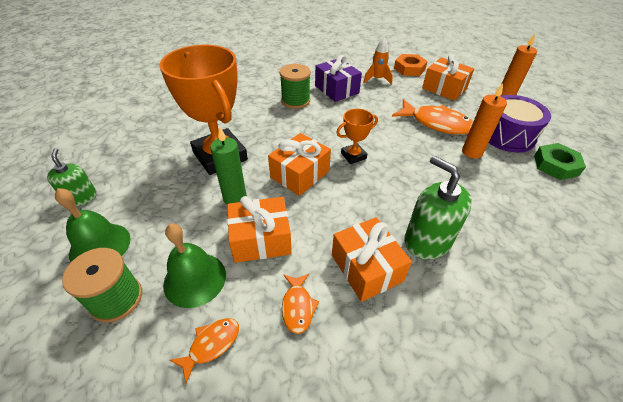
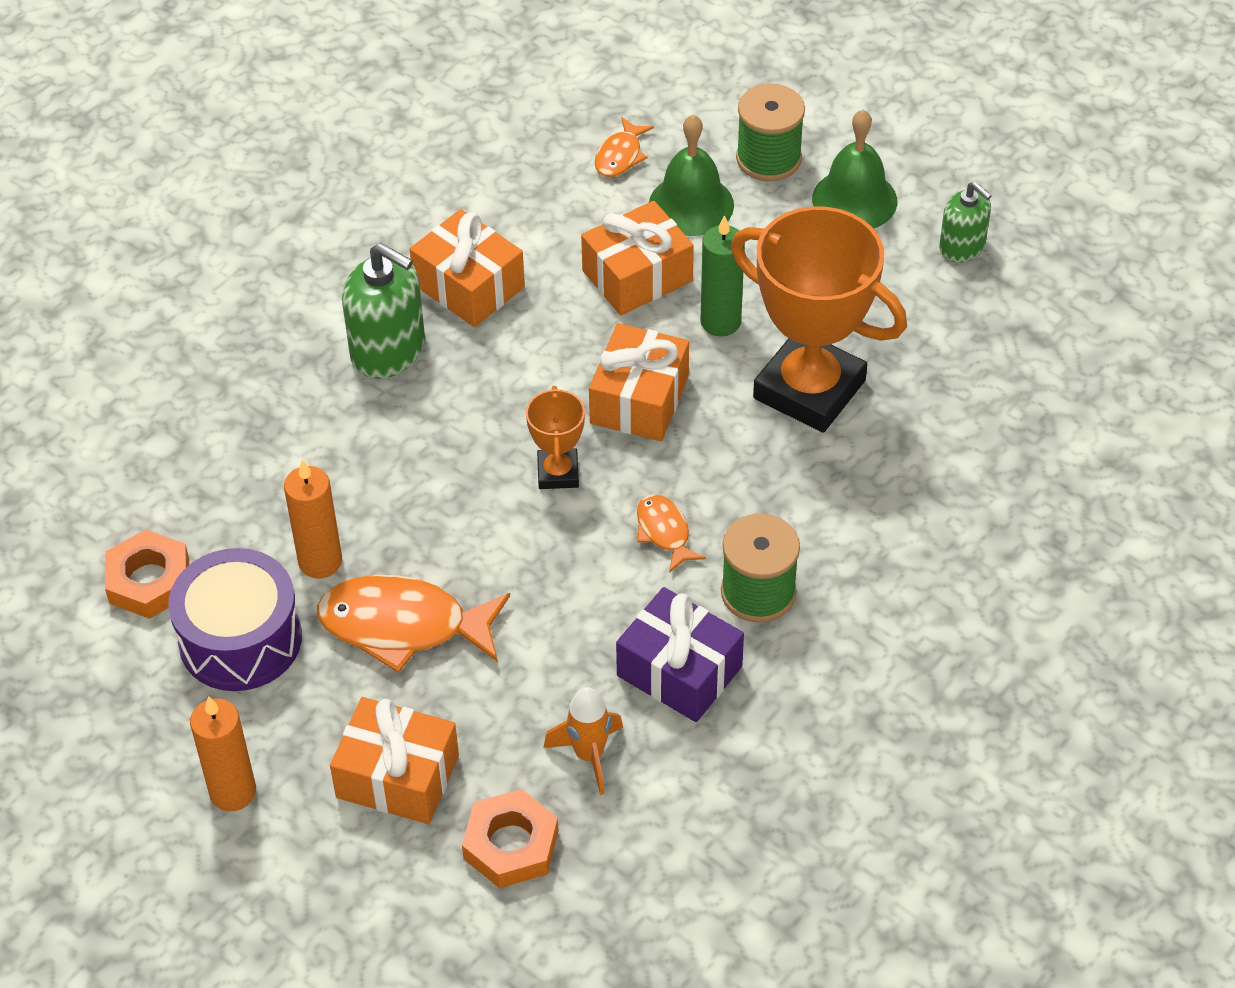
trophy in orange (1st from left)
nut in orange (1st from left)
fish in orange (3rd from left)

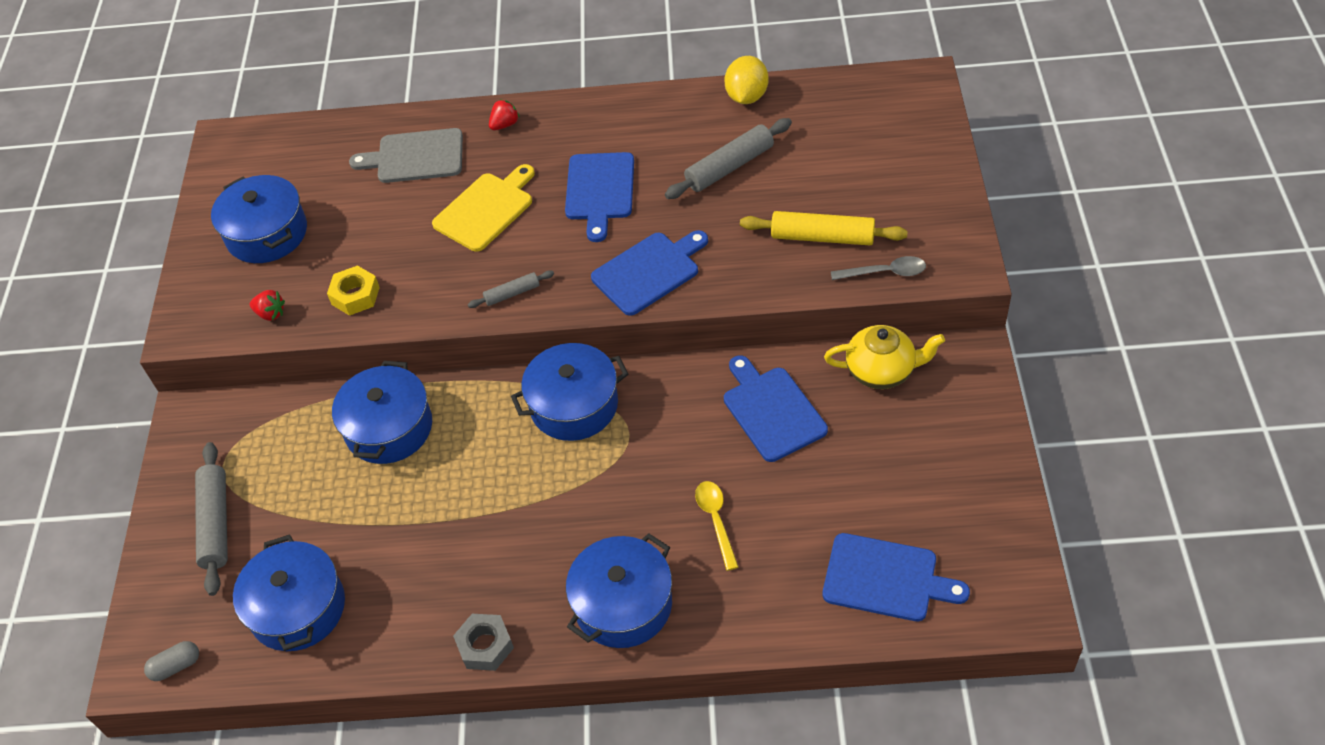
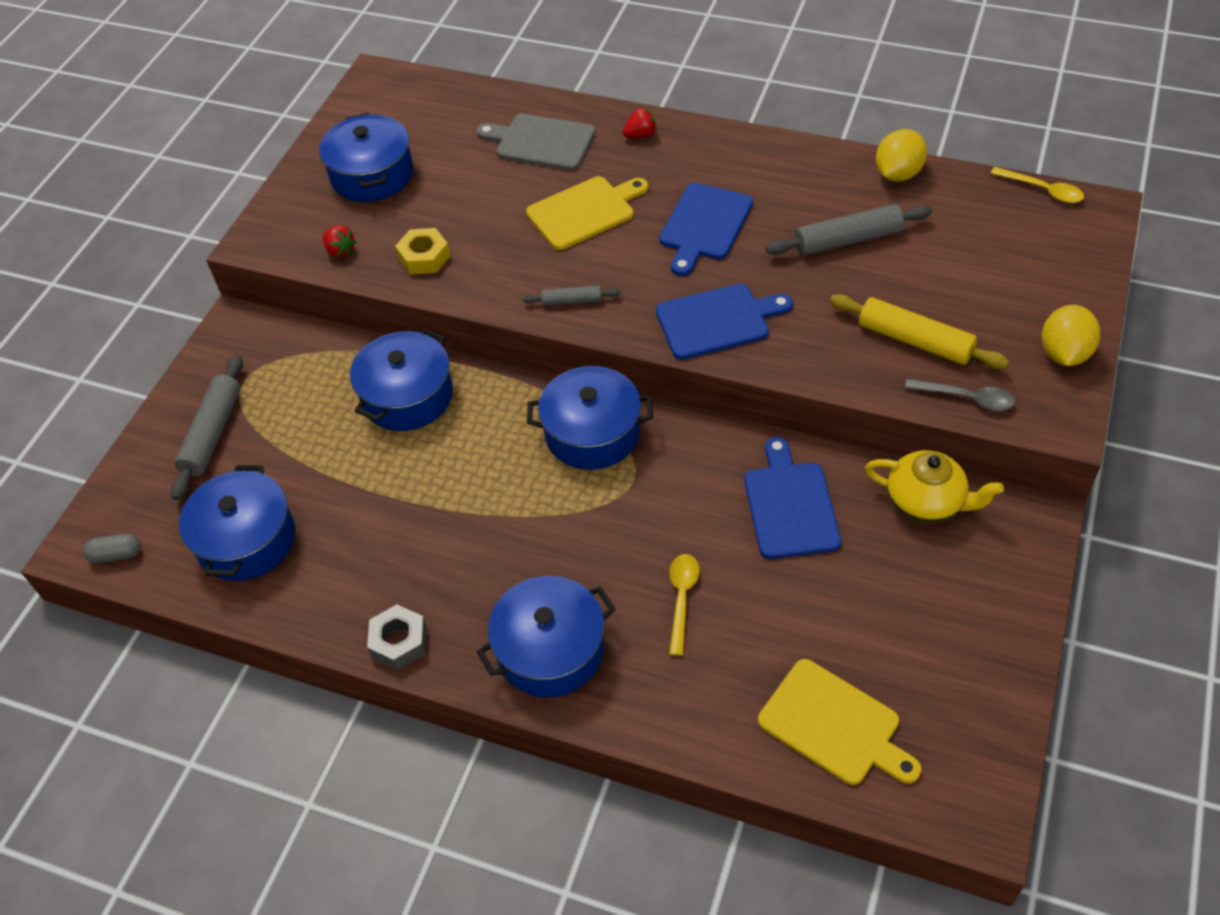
cutting board in yellow (2nd from left)
spoon in yellow (2nd from left)
lemon in yellow (2nd from left)

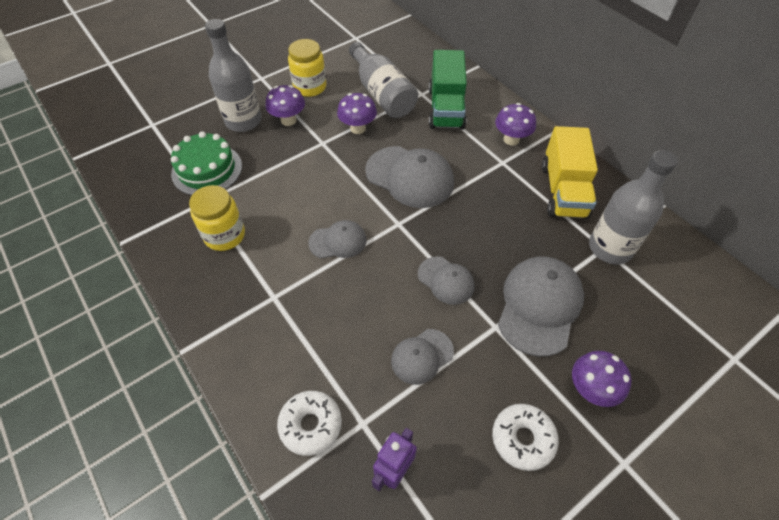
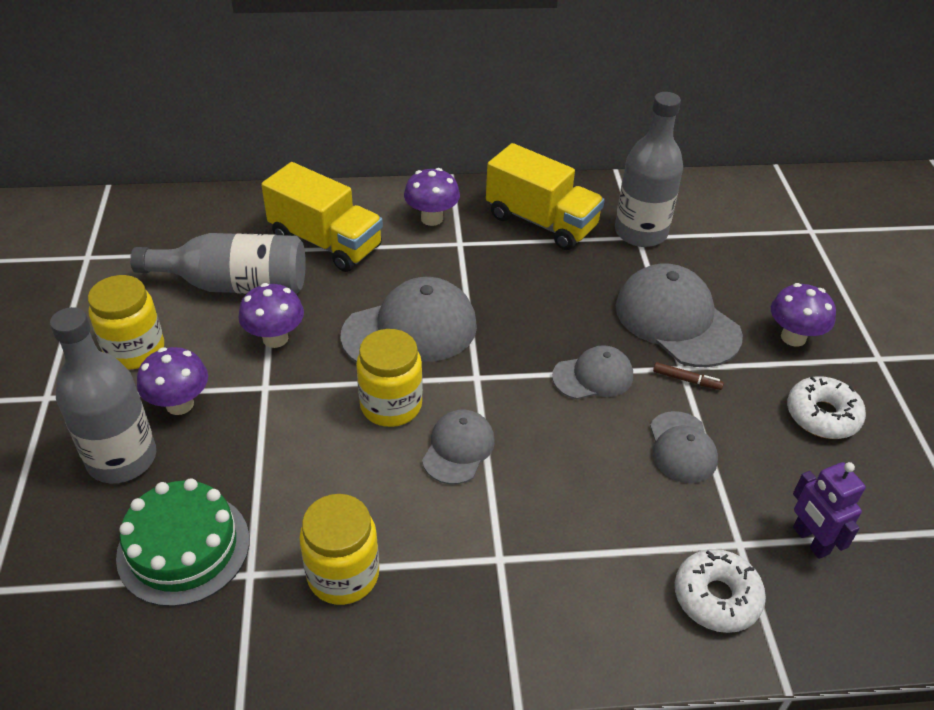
truck in yellow (1st from left)
jar in yellow (3rd from left)
marker in brown

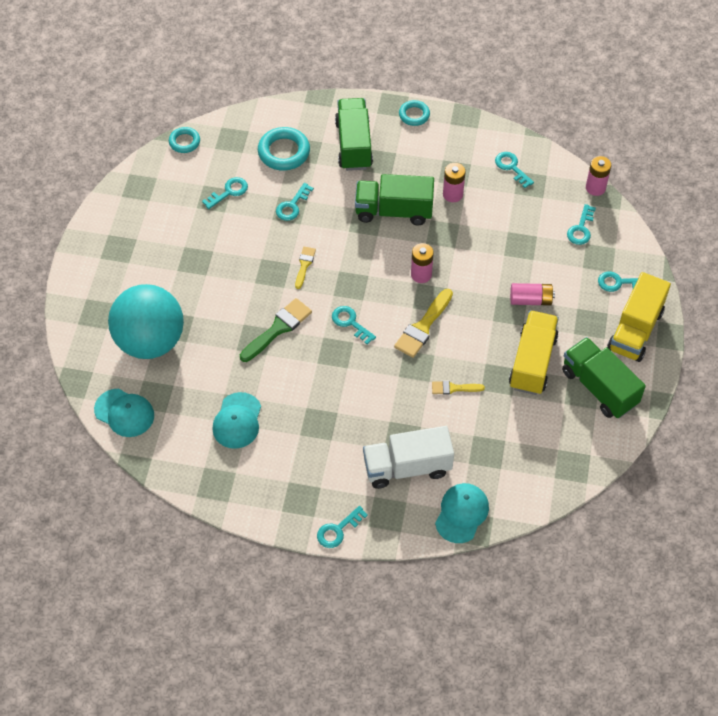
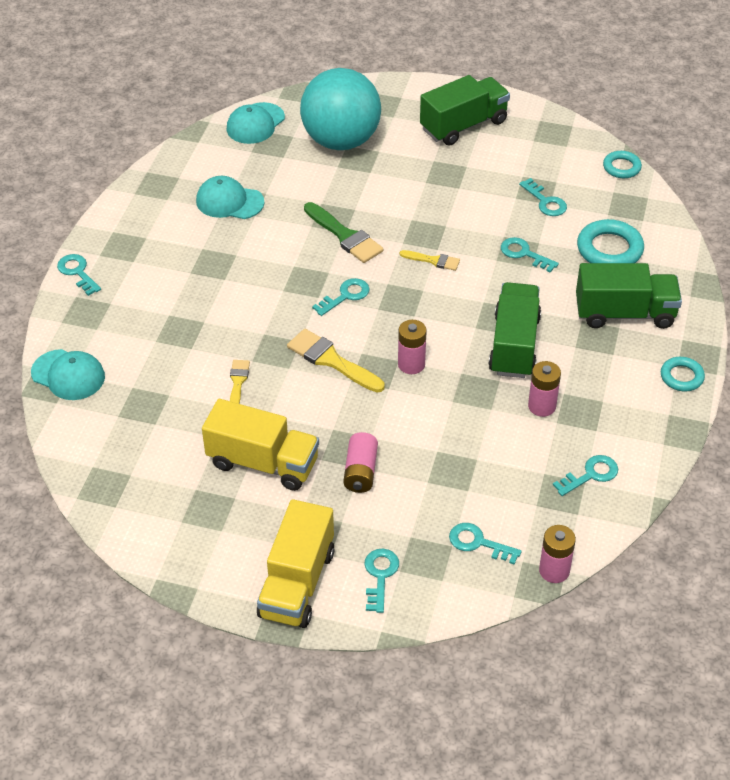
truck in yellow (2nd from left)
truck in green (1st from left)
truck in white

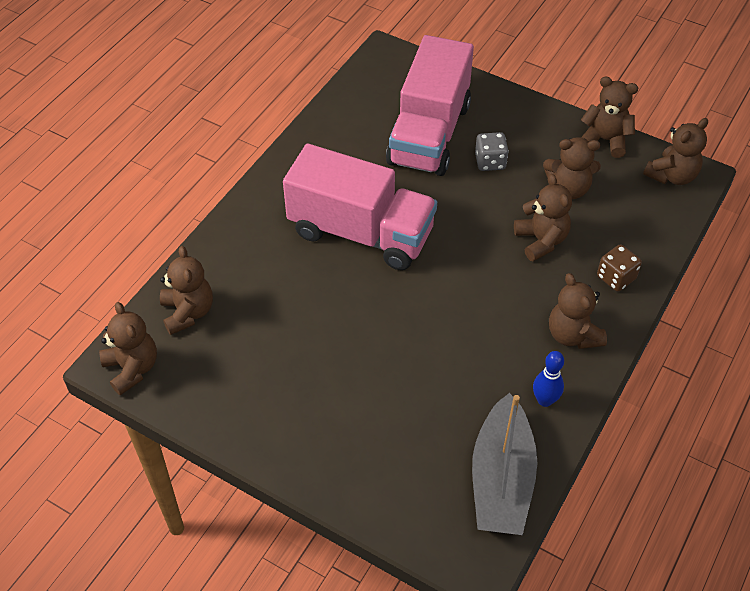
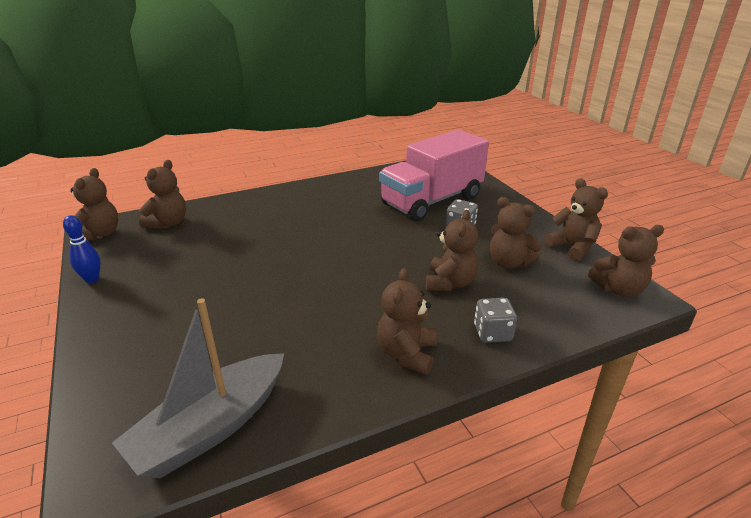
truck in pink (1st from left in the first image)
dice in grey (2nd from left)
bowling pin in blue

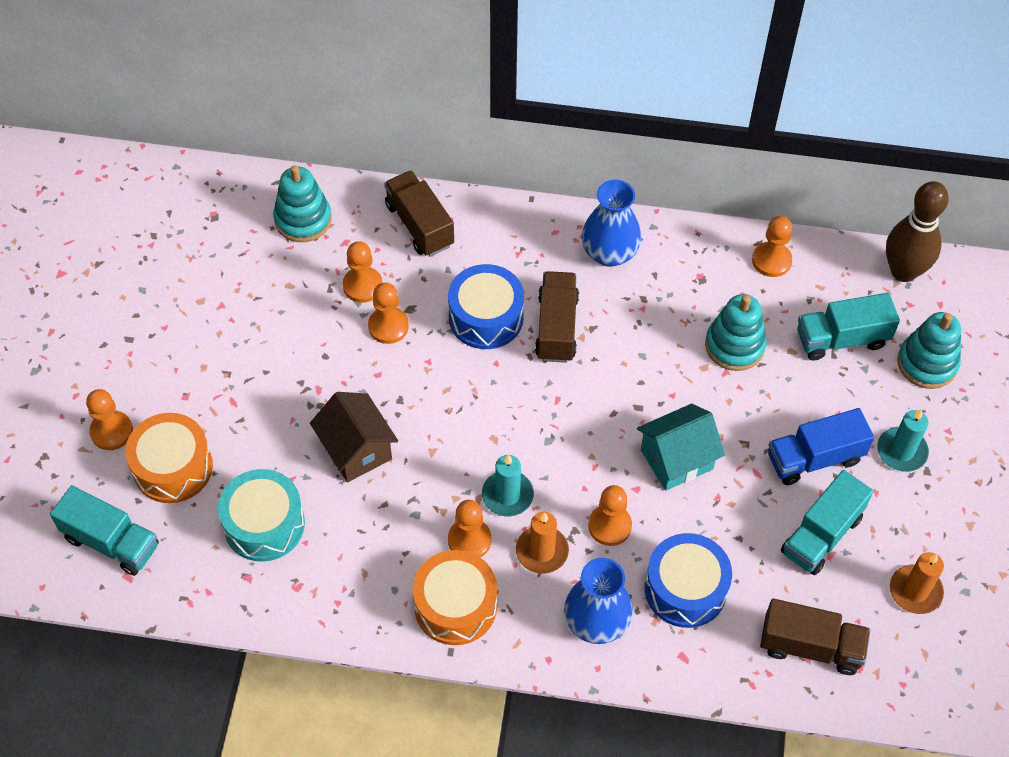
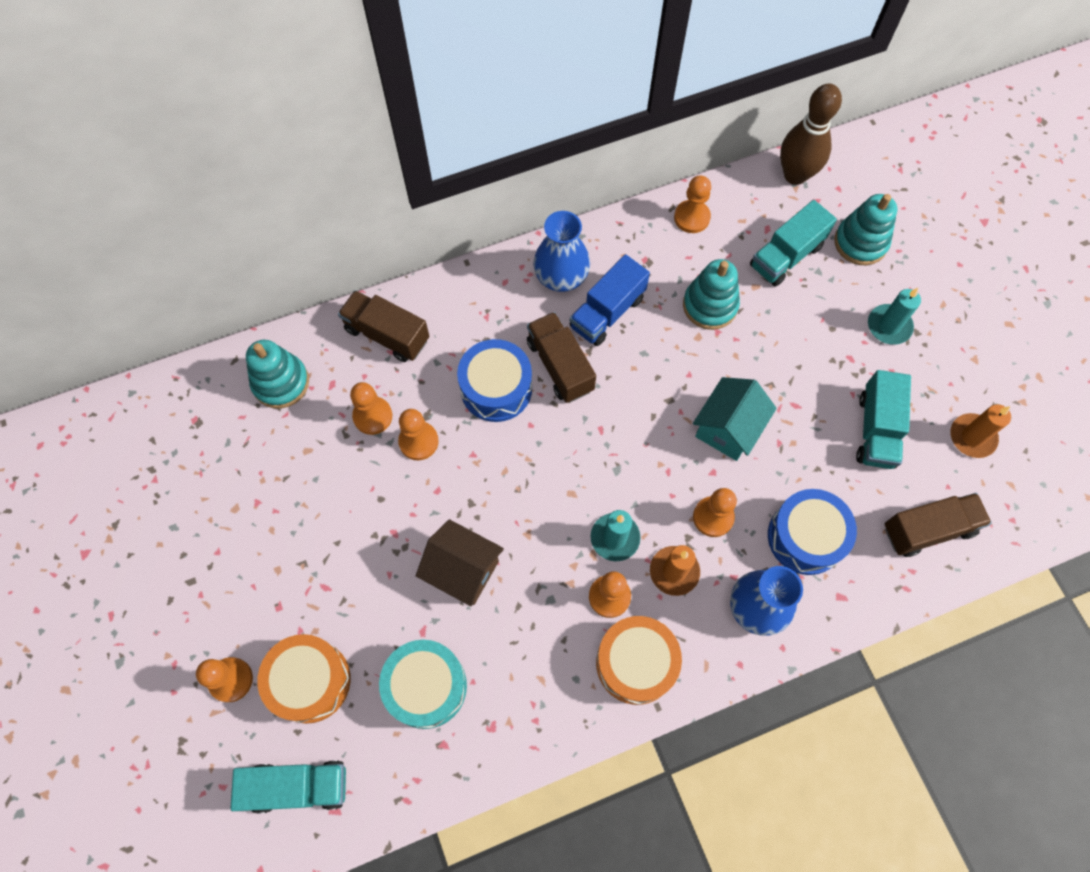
truck in blue

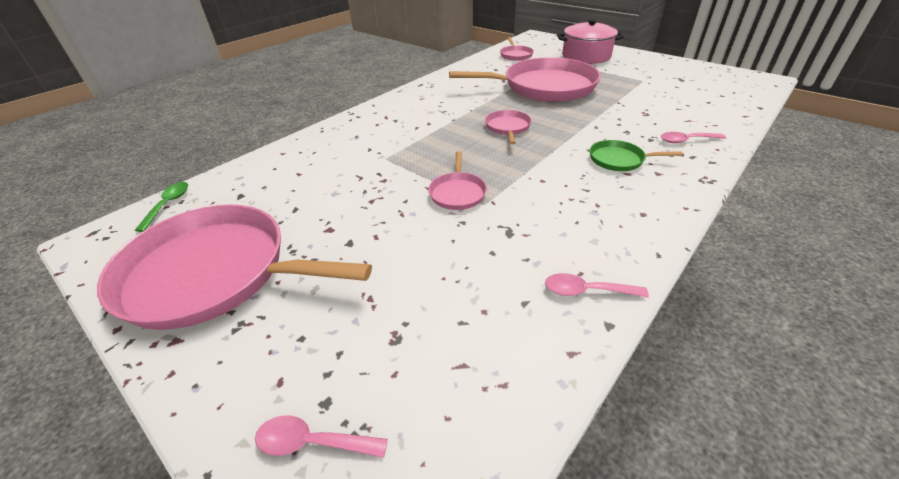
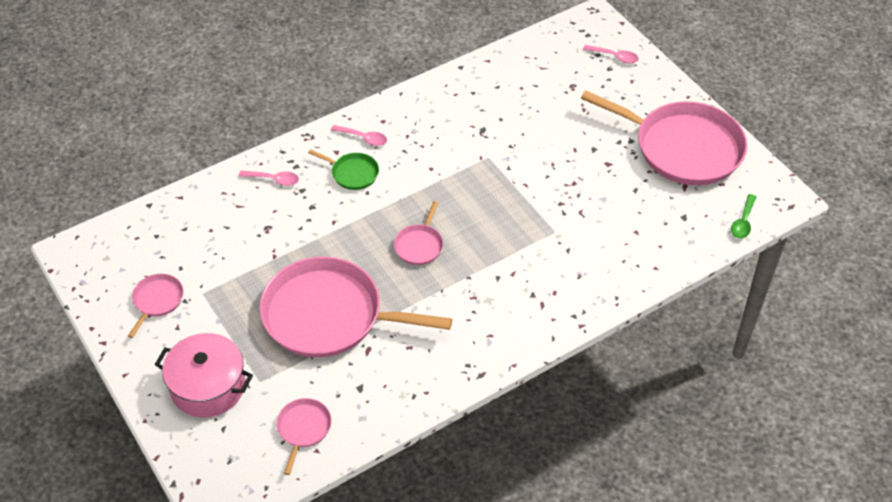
pan in pink (1st from left)
spoon in pink (2nd from left)

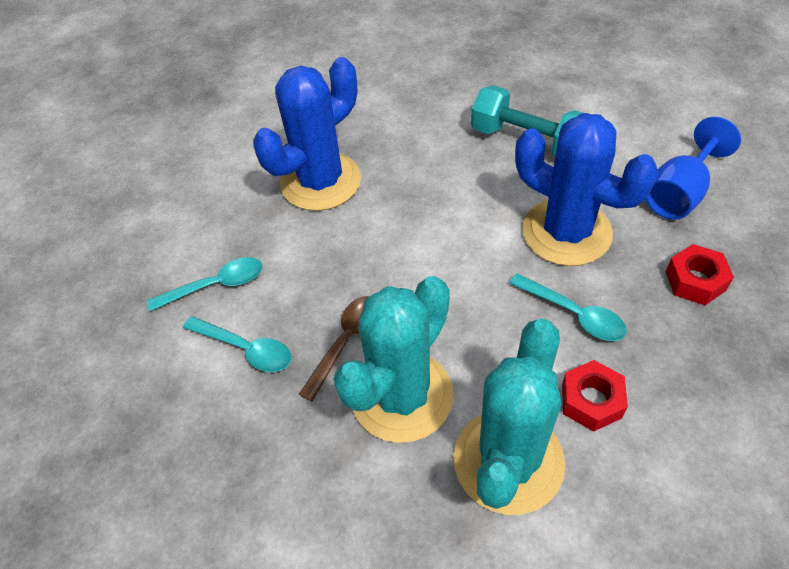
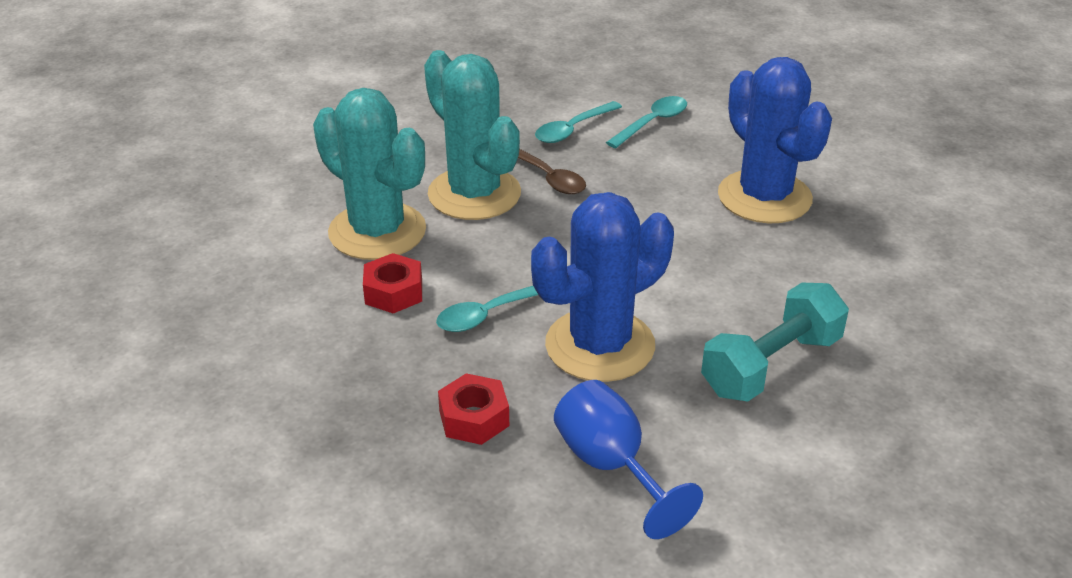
spoon in turquoise (3rd from left)

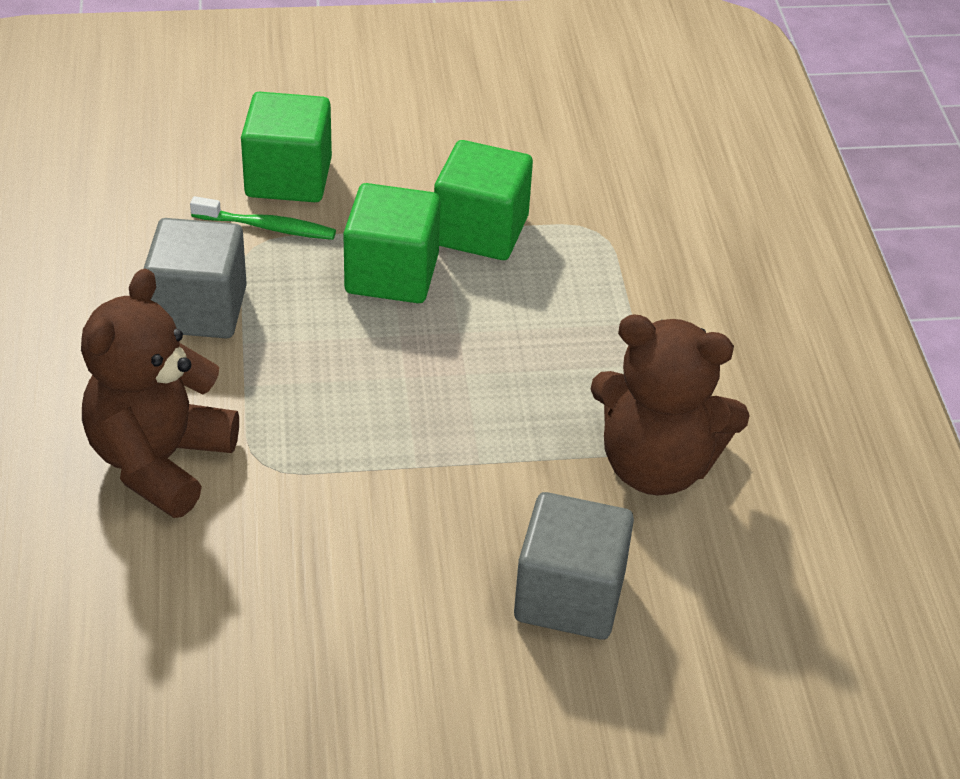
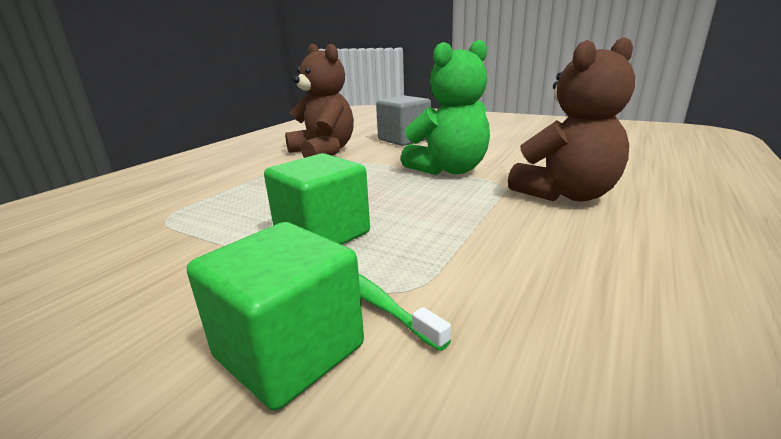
cube in green (3rd from left in the first image)
cube in grey (1st from left in the first image)
teddy bear in green

